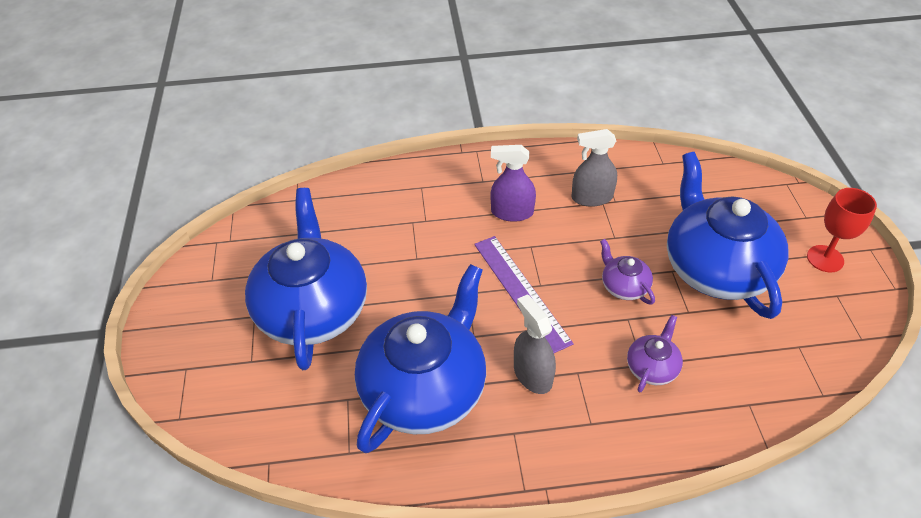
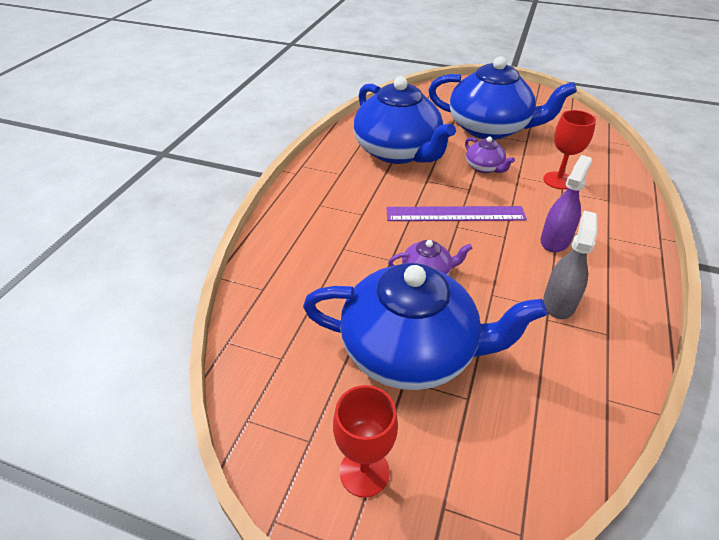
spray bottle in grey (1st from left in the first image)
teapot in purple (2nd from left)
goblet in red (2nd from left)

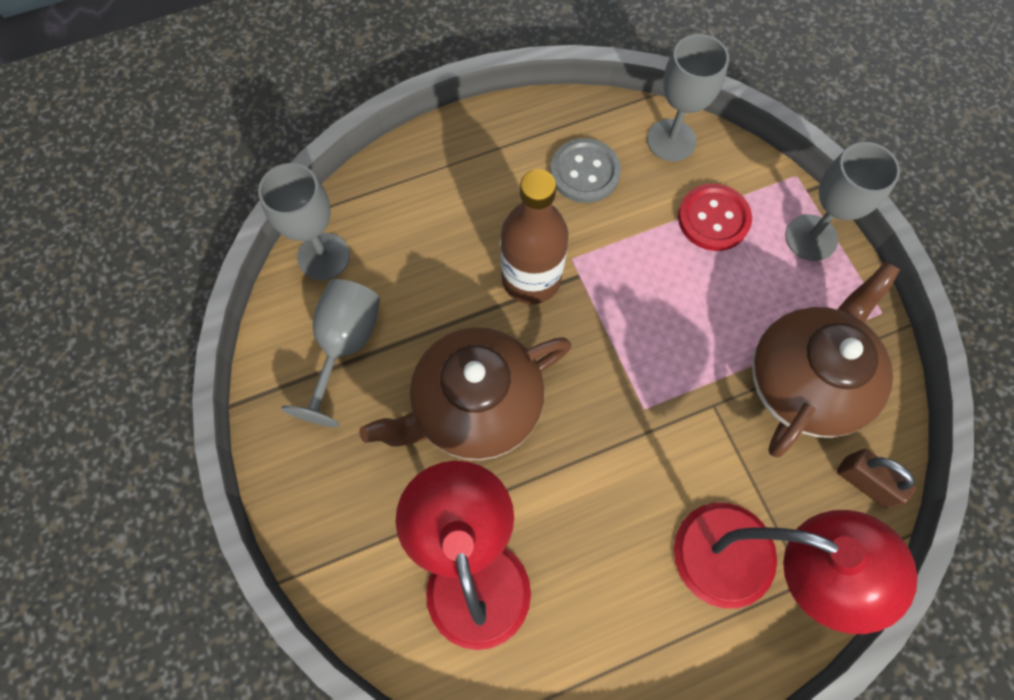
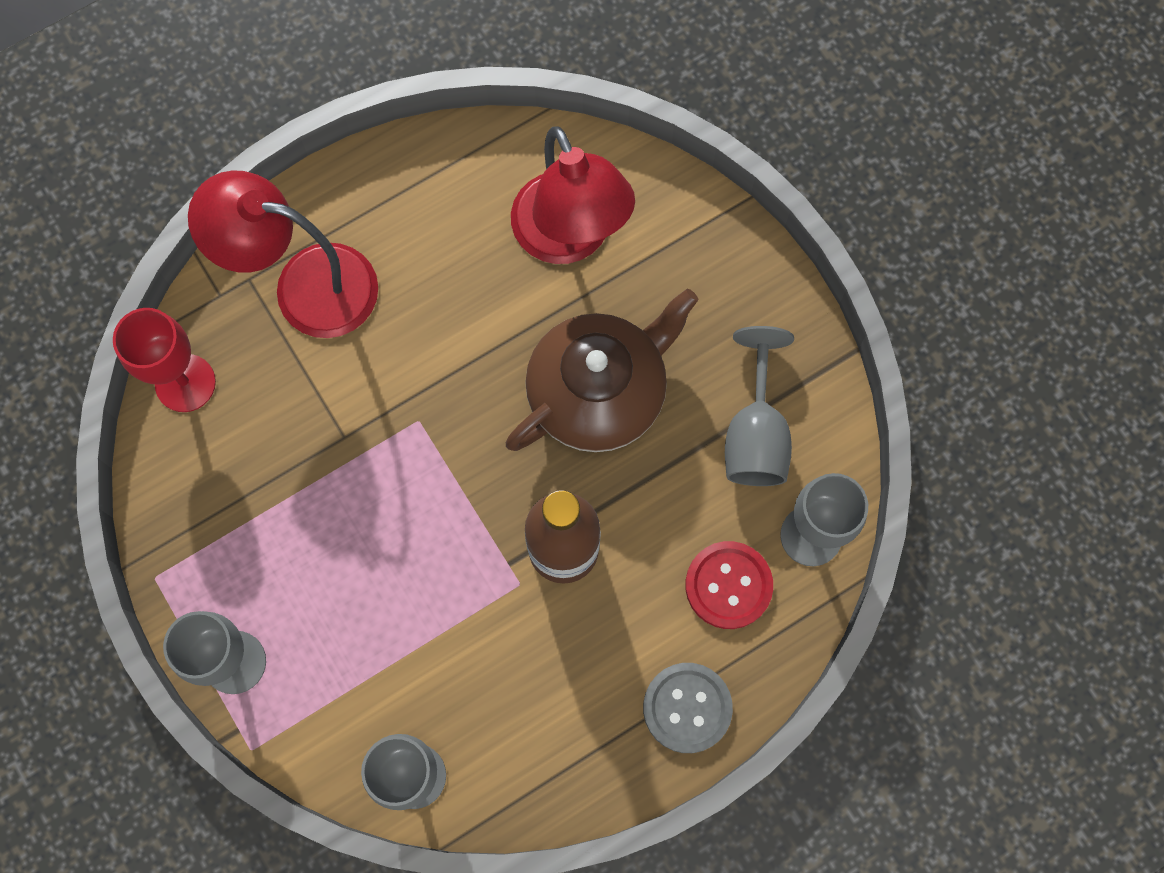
button in grey
button in red
teapot in brown (2nd from left in the first image)
goblet in red

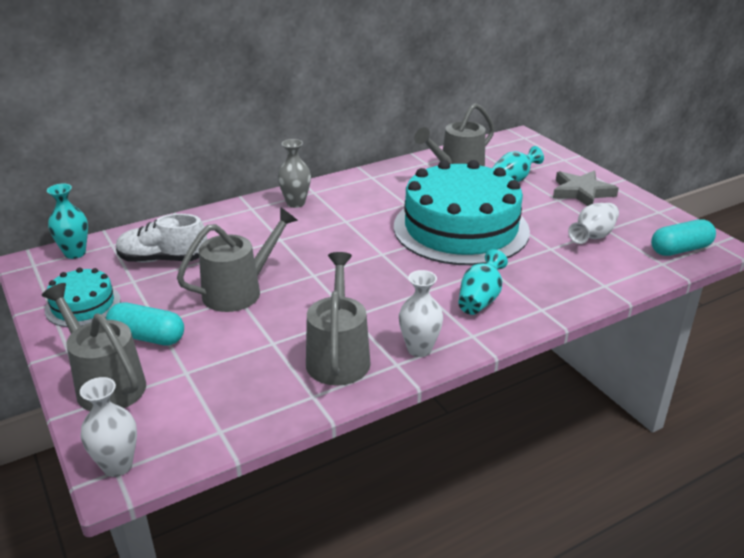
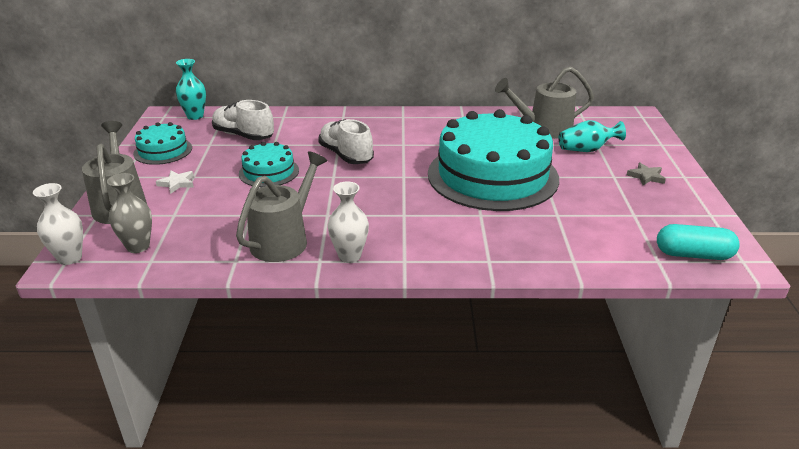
vase in grey
star in grey
vase in white (3rd from left in the first image)
cake in turquoise (2nd from left)
vase in turquoise (2nd from left in the first image)
star in white
shoe in white (2nd from left)

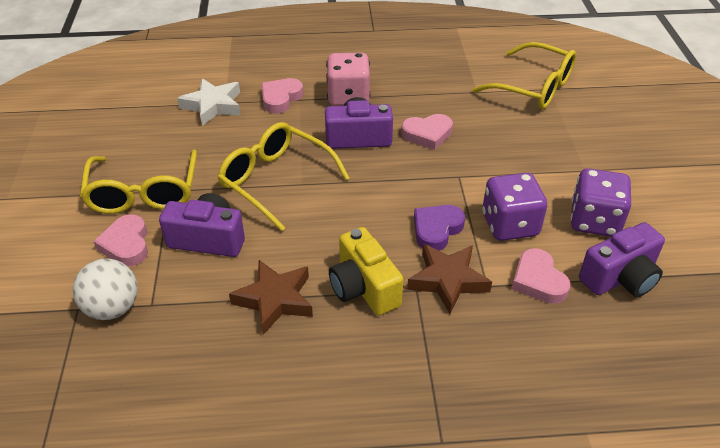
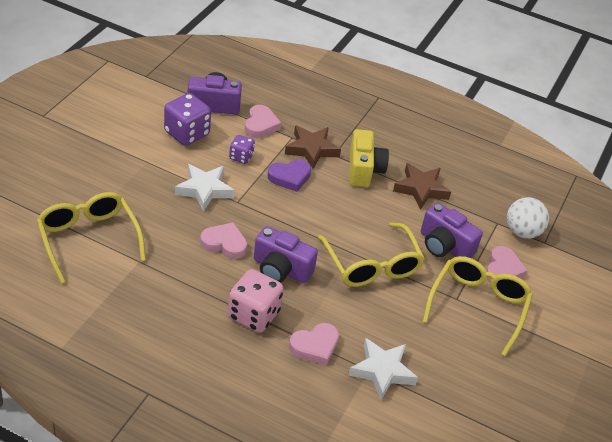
dice in purple (2nd from left)
star in white (1st from left)

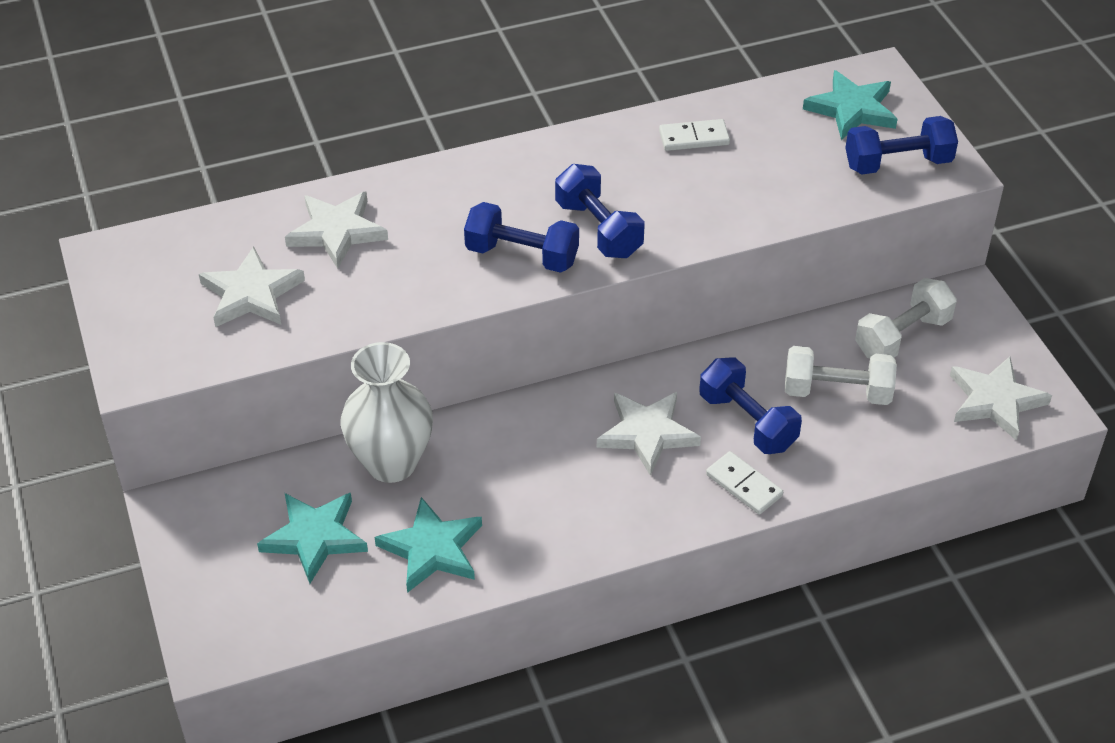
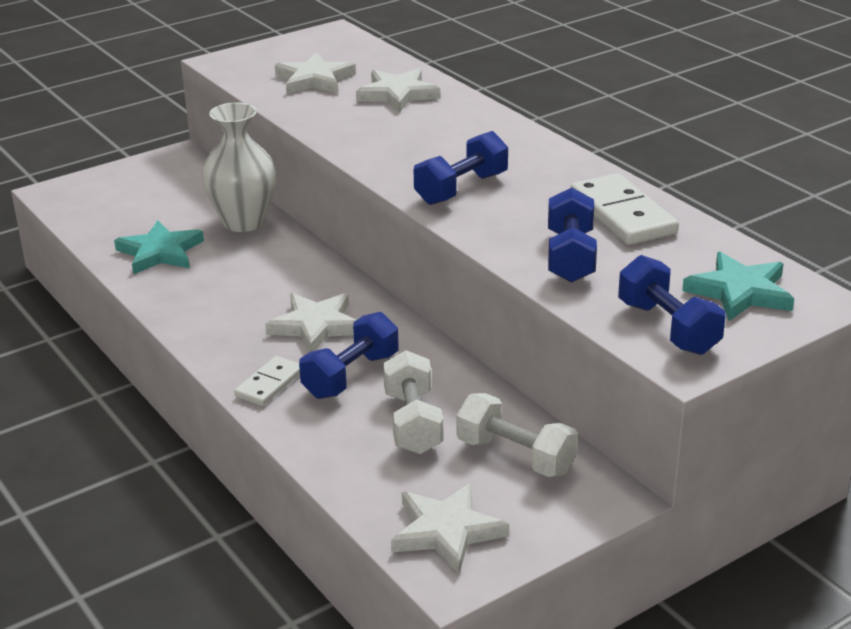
domino in white (2nd from left)
dumbbell in blue (3rd from left)
star in turquoise (1st from left in the first image)

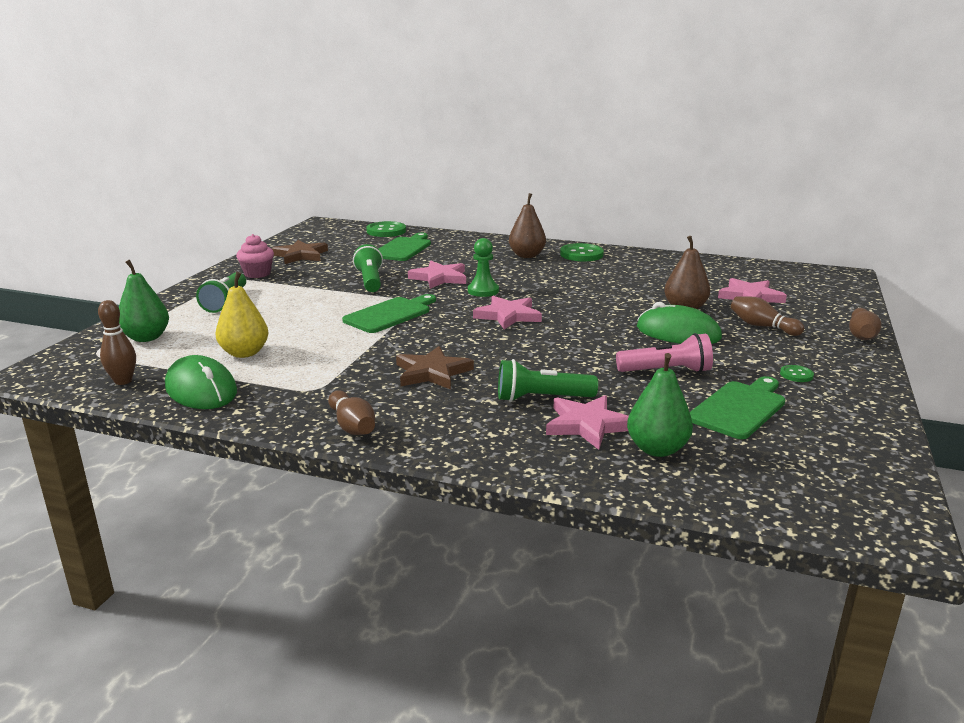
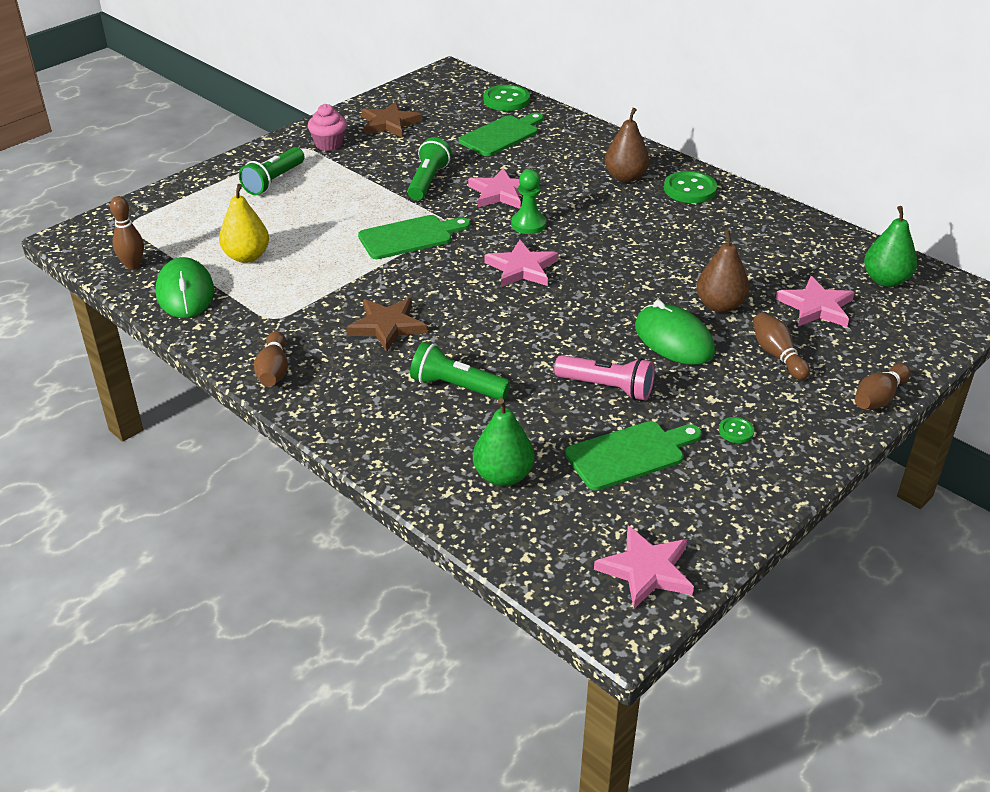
pear in green (2nd from left)
star in pink (3rd from left)

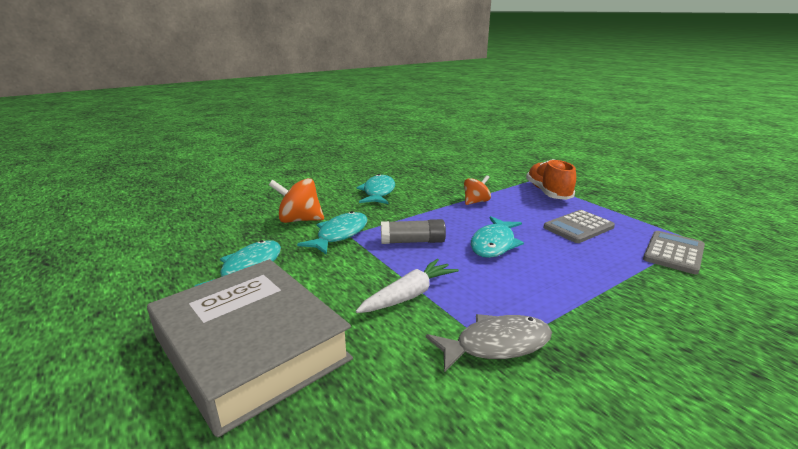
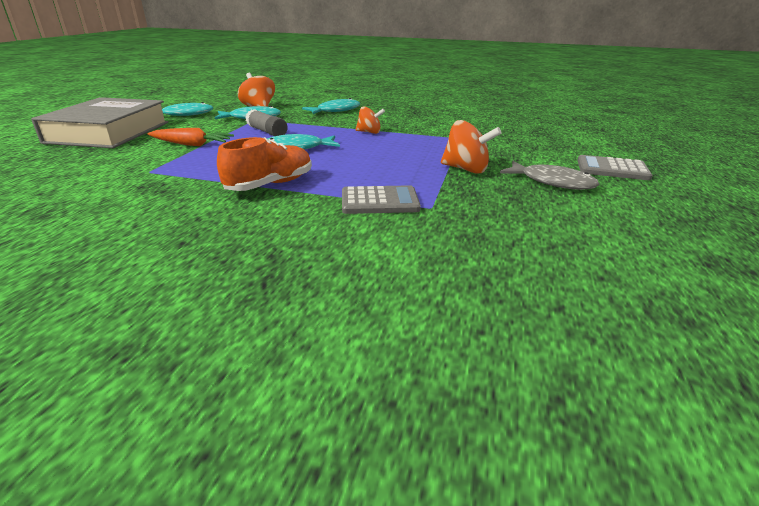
shoe in orange
calculator in grey (2nd from left)
carrot in orange
fish in grey
spinning top in orange (3rd from left)

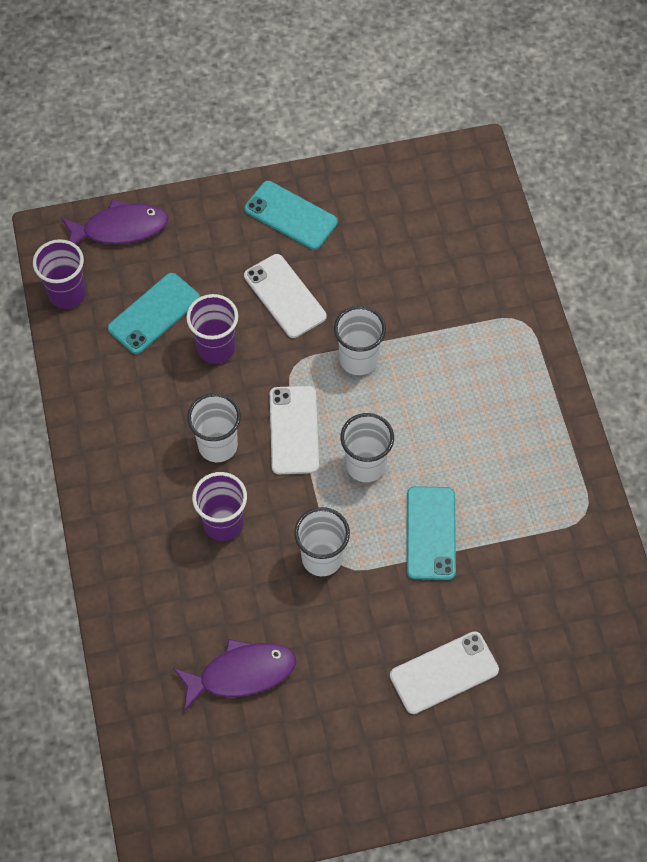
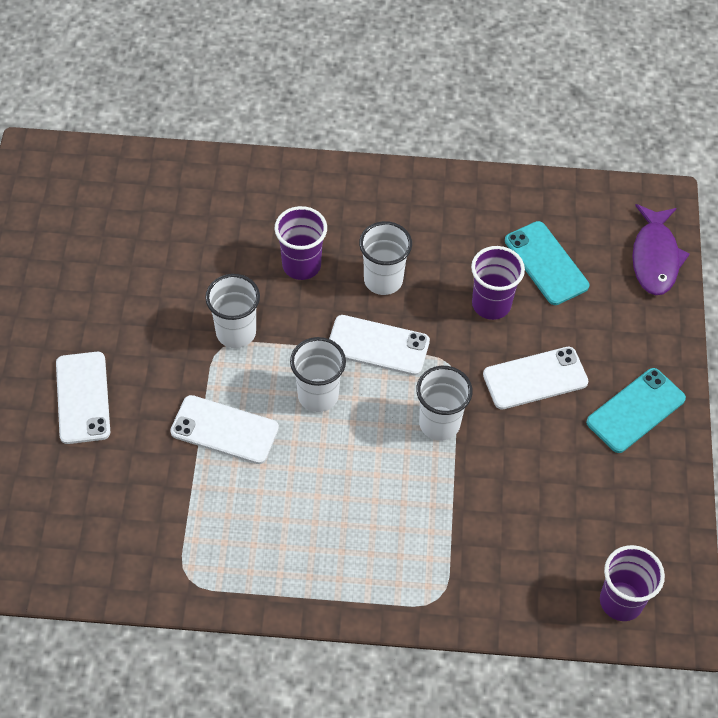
cup in purple (3rd from left)
phone in white (2nd from left)
fish in purple (2nd from left in the first image)

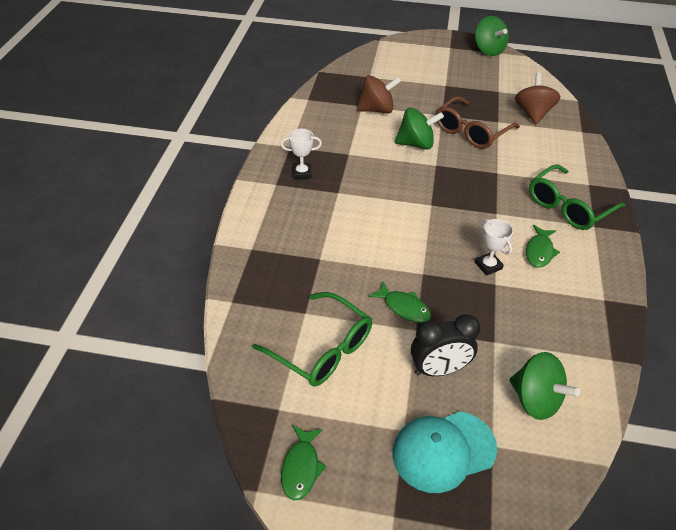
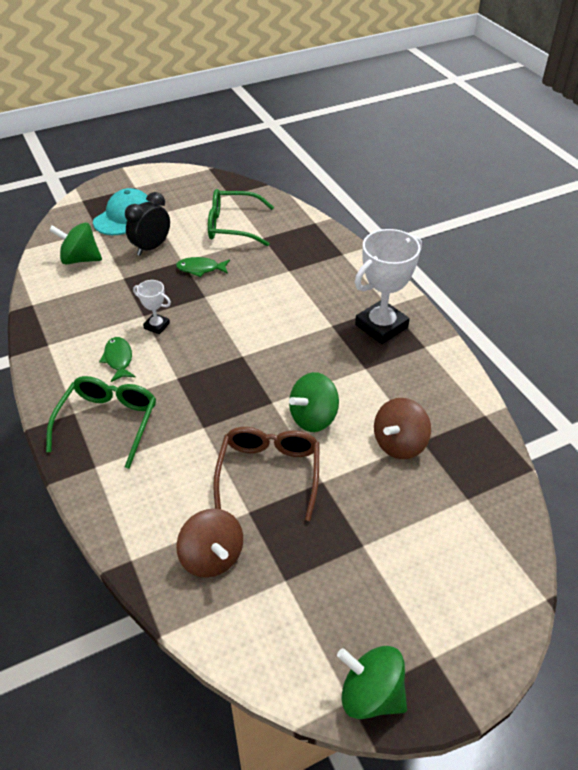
trophy in white (2nd from left)
fish in green (1st from left in the first image)

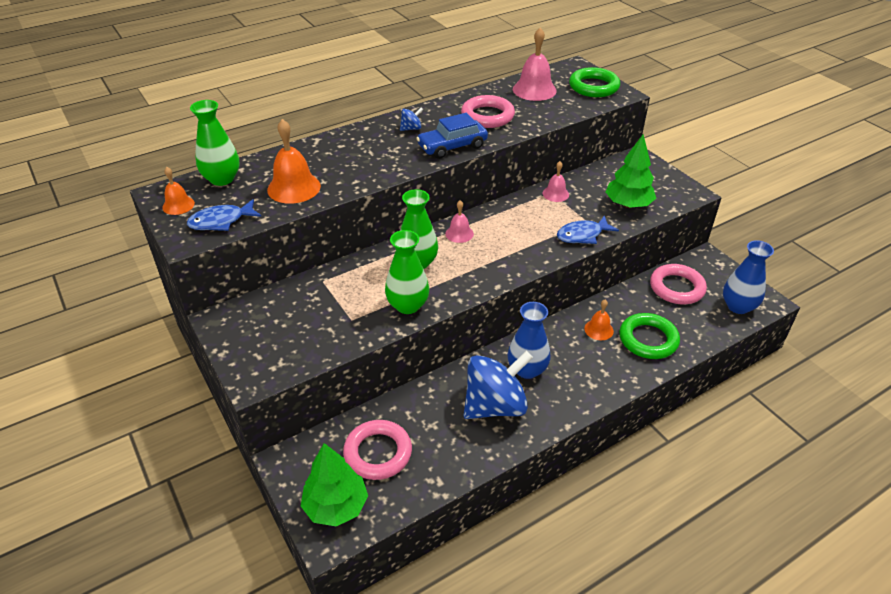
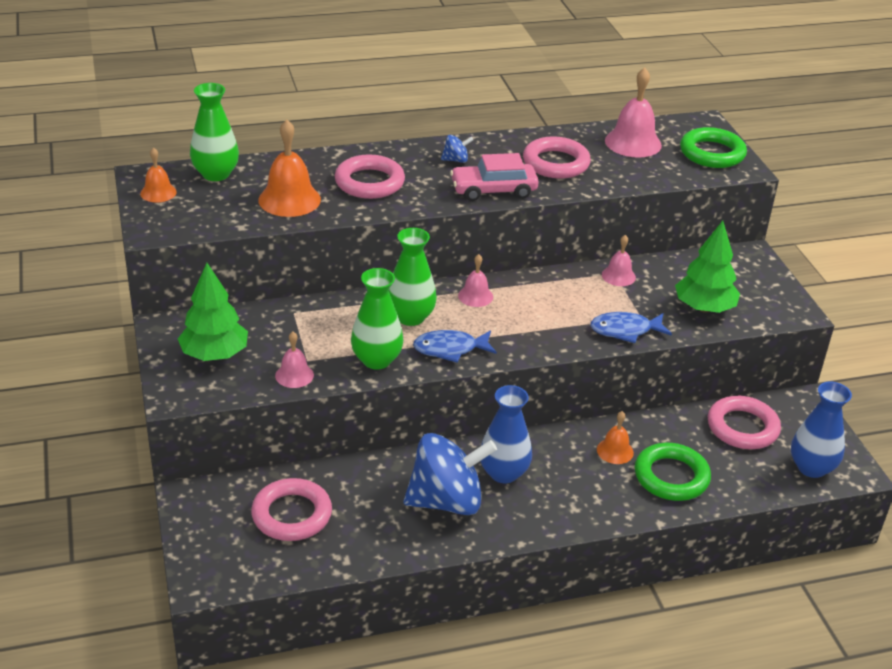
car in pink
fish in blue (1st from left)
tree in green (1st from left)
ring in pink (2nd from left)
bell in pink (1st from left)

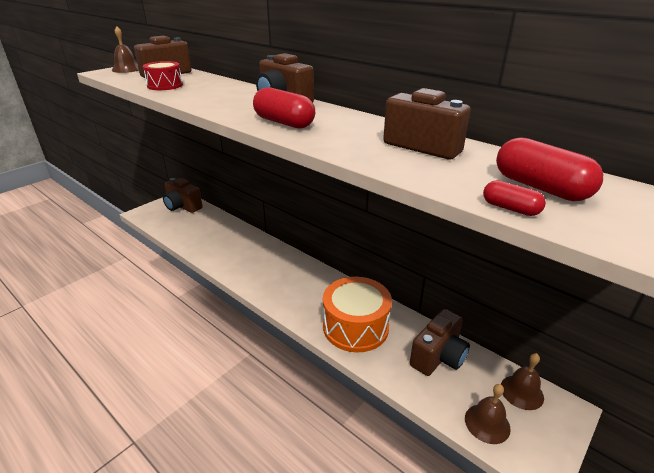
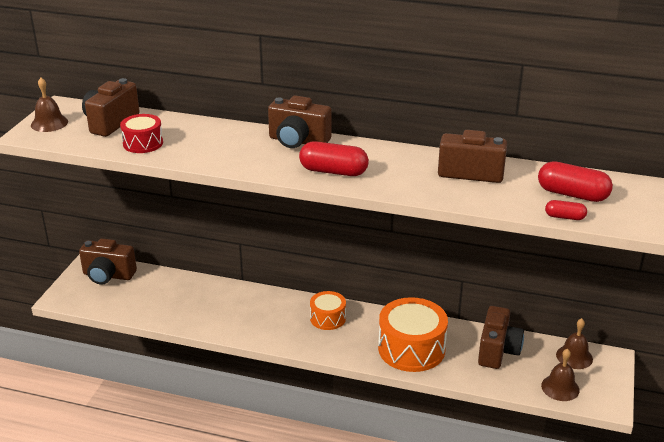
drum in orange (1st from left)

